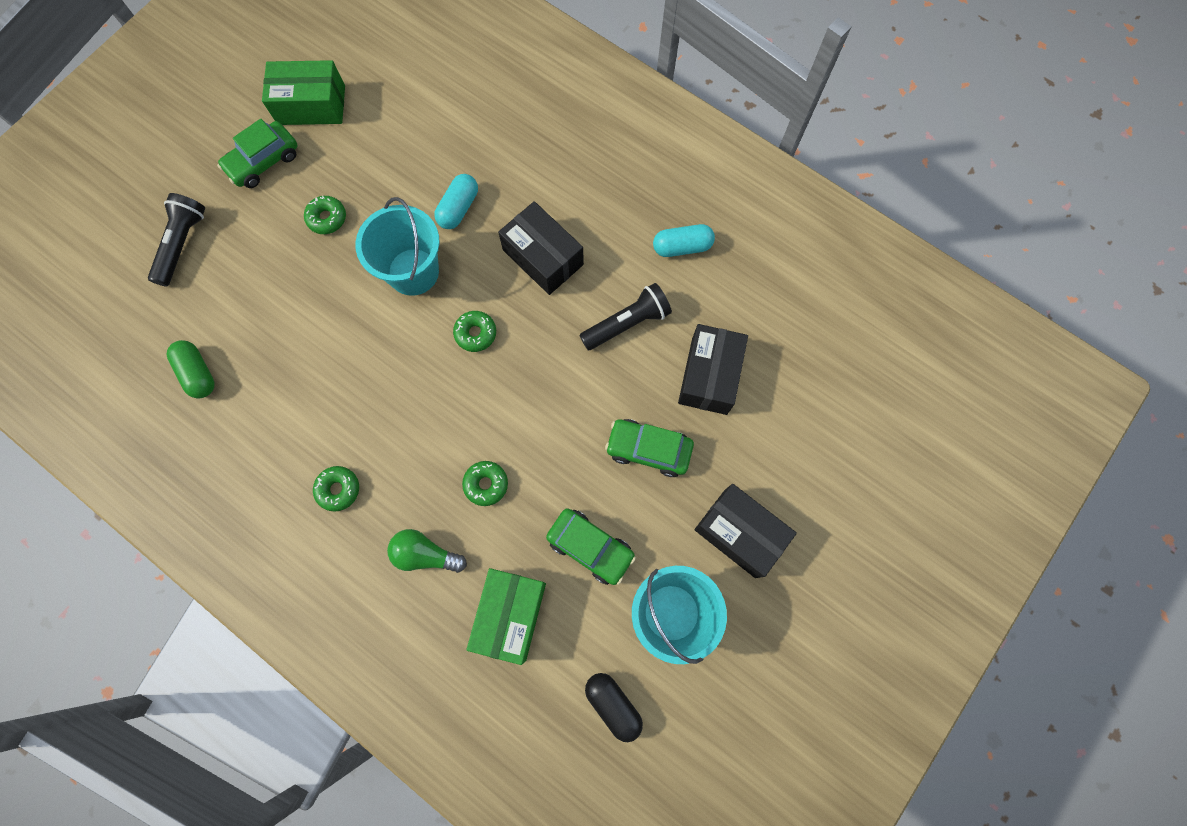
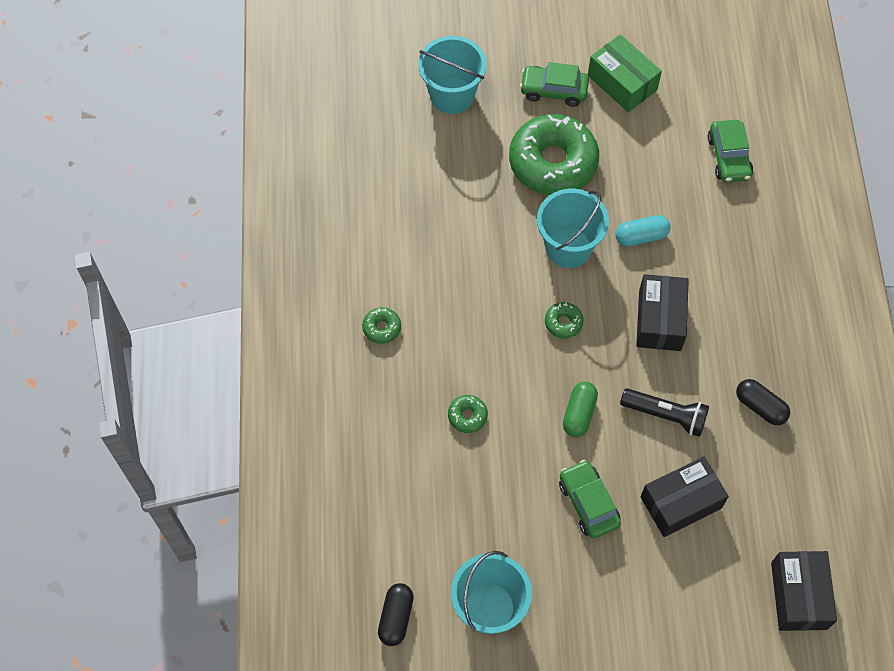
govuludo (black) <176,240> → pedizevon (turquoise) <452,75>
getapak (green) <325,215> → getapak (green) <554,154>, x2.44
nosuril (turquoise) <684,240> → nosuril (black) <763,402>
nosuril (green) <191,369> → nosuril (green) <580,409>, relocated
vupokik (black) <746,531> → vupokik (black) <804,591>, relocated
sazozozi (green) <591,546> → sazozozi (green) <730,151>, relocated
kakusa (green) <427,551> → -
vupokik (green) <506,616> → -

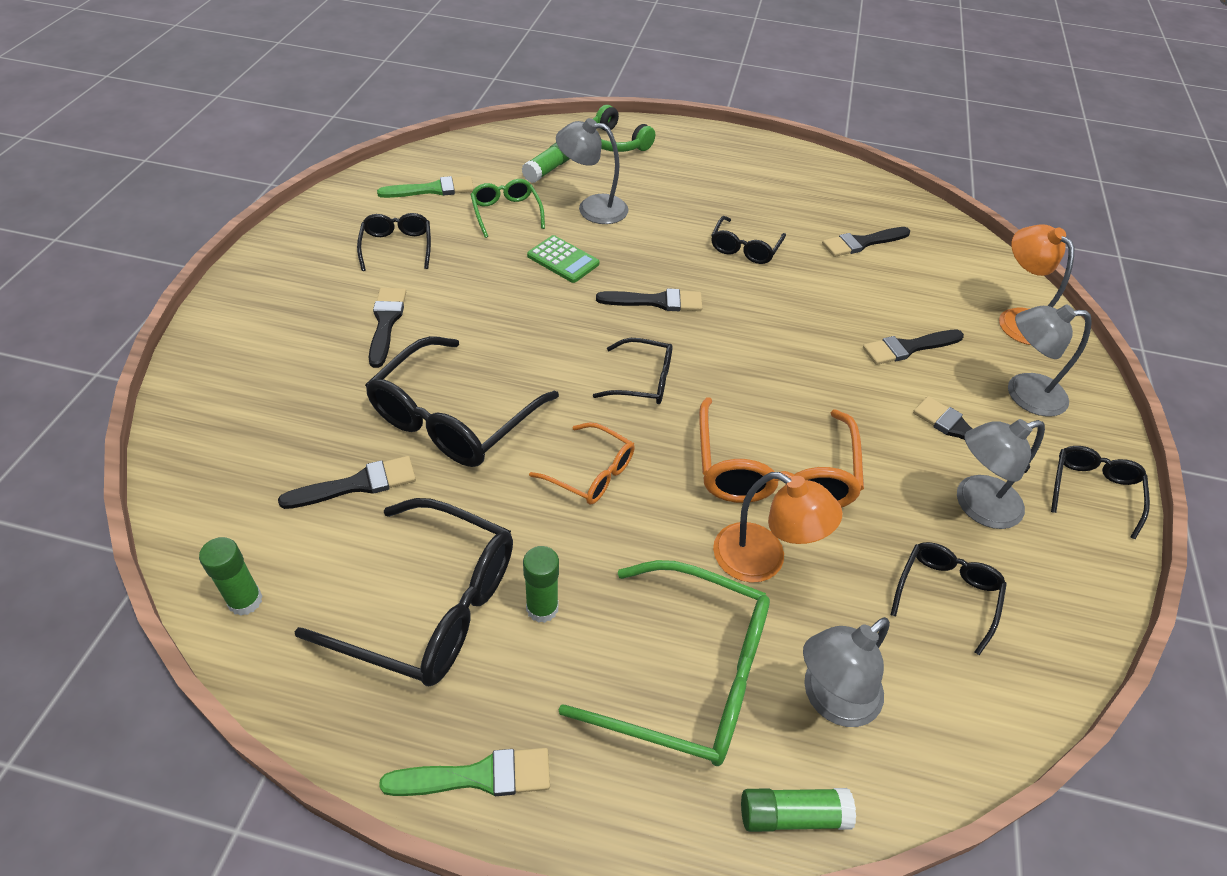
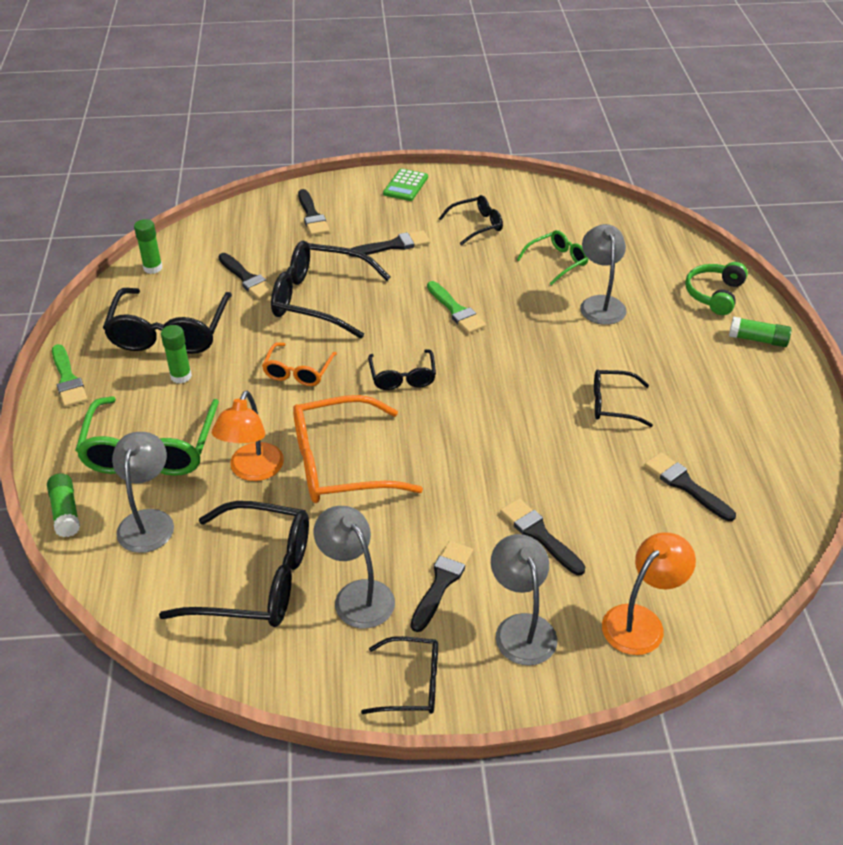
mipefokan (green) <546,163> → mipefokan (green) <760,331>, relocated
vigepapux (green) <425,187> → vigepapux (green) <456,307>, relocated
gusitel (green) <563,259> → gusitel (green) <405,184>, relocated
vigepapux (black) <649,299> → vigepapux (black) <314,212>, relocated
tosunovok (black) <948,598> → tosunovok (black) <234,564>, x1.82
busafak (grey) <846,672> → busafak (grey) <143,492>, 60 degrees clockwise

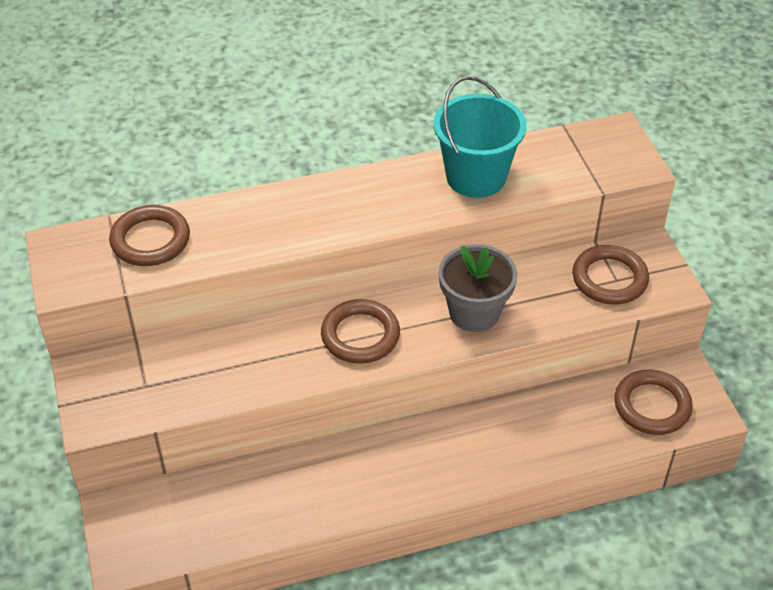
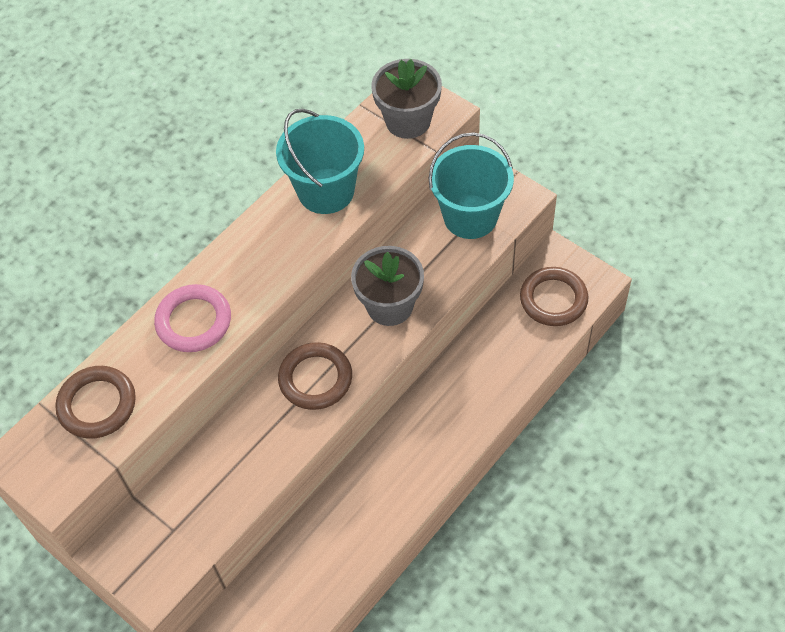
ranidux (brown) <610,275> → pedizevon (turquoise) <471,185>
- → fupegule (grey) <406,99>
- → ranidux (pink) <192,318>

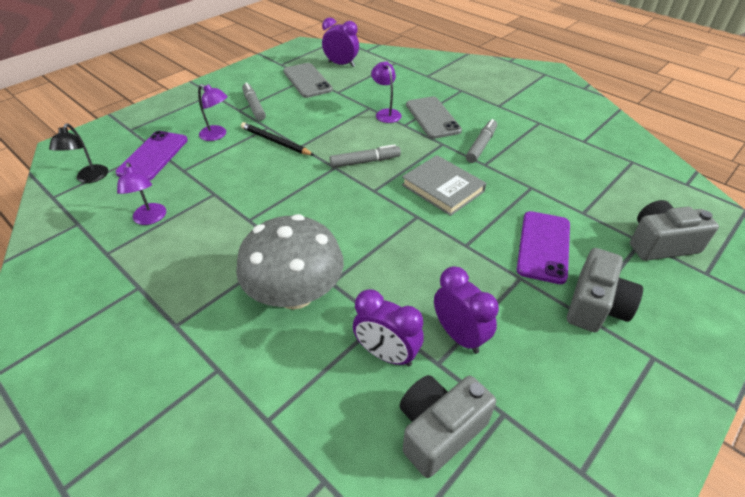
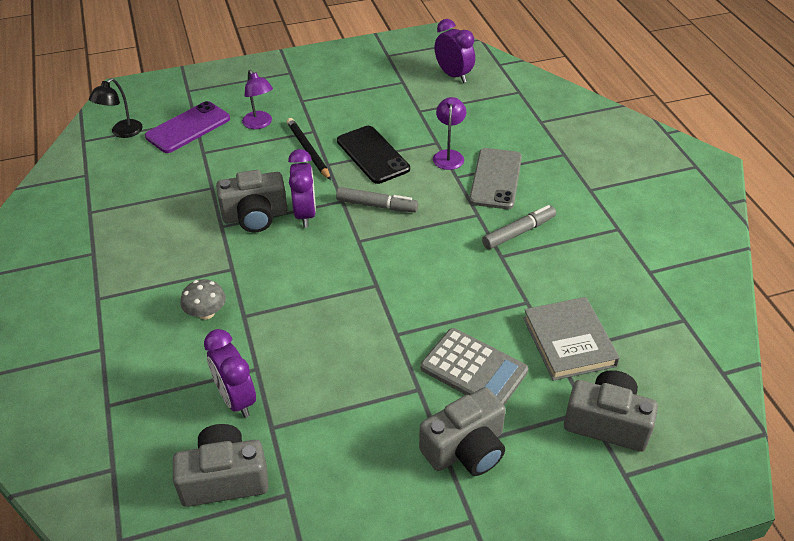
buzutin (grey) <308,80> → -
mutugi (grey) <254,101> → -
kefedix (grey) <444,185> → kefedix (grey) <571,339>, relocated
busafak (purple) <141,193> → -
buzutin (purple) <543,247> → gusitel (grey) <474,366>
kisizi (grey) <290,261> → kisizi (grey) <203,299>, x0.44
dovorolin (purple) <466,310> → dovorolin (purple) <302,188>, relocated
- → buzutin (black) <373,155>
- → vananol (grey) <252,201>

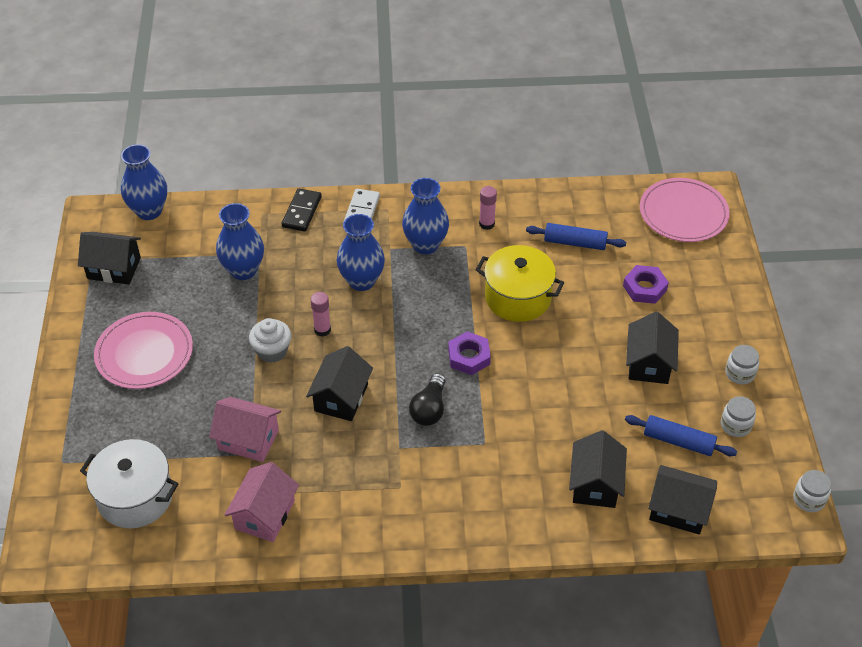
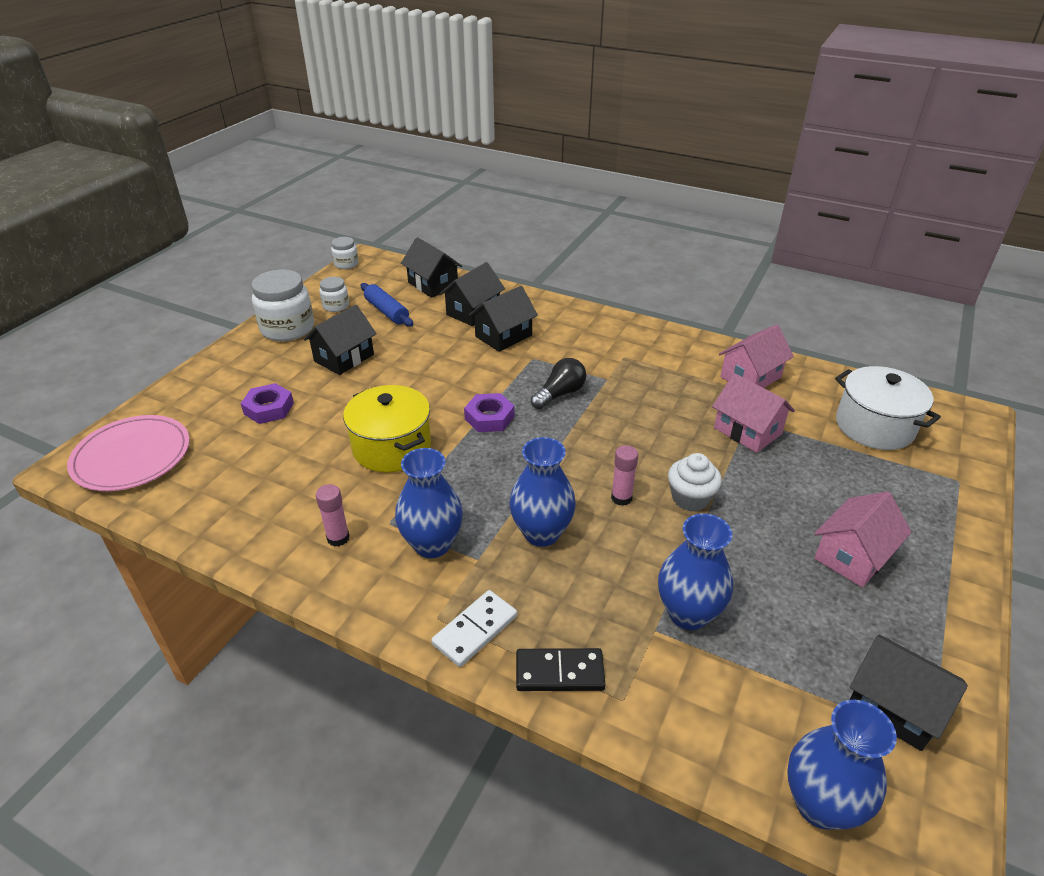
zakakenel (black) <302,210> → zakakenel (black) <561,669>, 45 degrees clockwise
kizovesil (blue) <576,236> → -
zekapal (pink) <143,350> → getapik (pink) <862,539>
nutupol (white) <742,364> → nutupol (white) <282,305>, x1.92
getapik (black) <339,383> → getapik (black) <503,319>, relocated

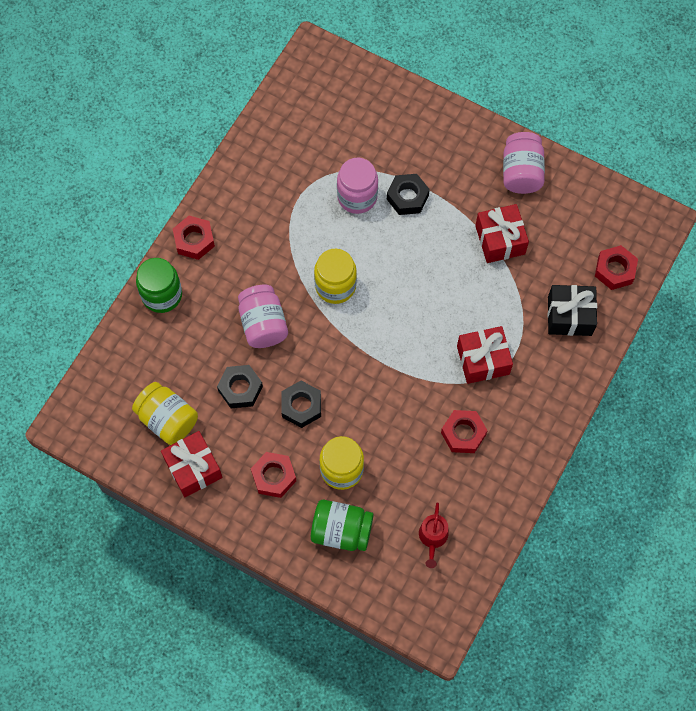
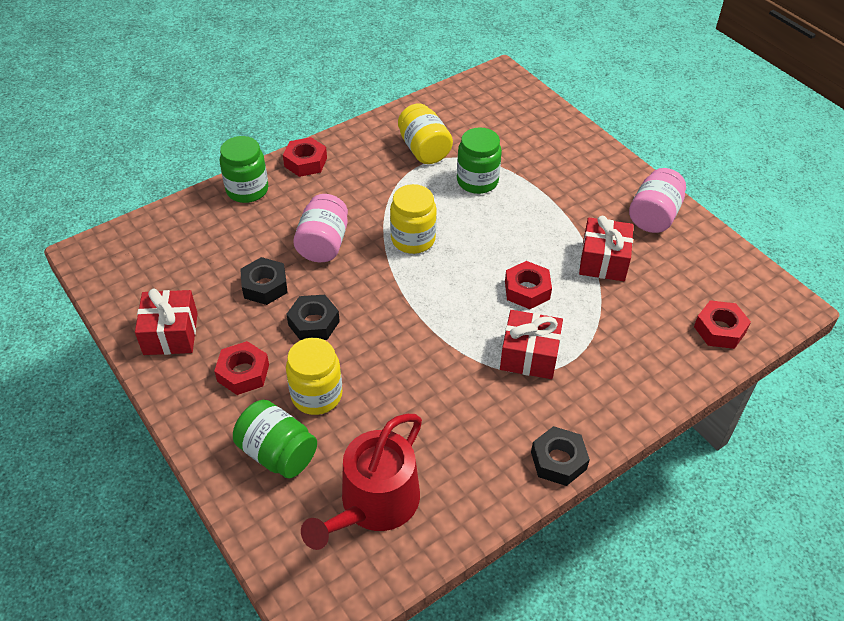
nutupol (pink) <357,186> → nutupol (green) <479,160>
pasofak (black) <408,194> → pasofak (black) <560,456>, relocated
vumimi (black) <572,310> → -
nutupol (yellow) <165,413> → nutupol (yellow) <425,133>, relocated
pasofak (red) <464,431> → pasofak (red) <528,285>, relocated
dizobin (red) <433,535> → dizobin (red) <361,482>, x2.05

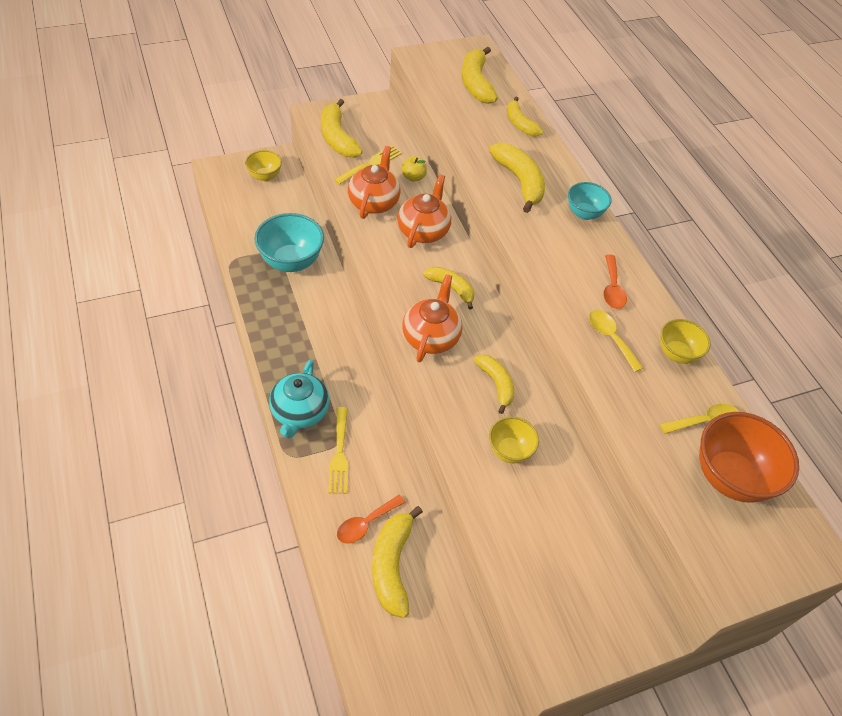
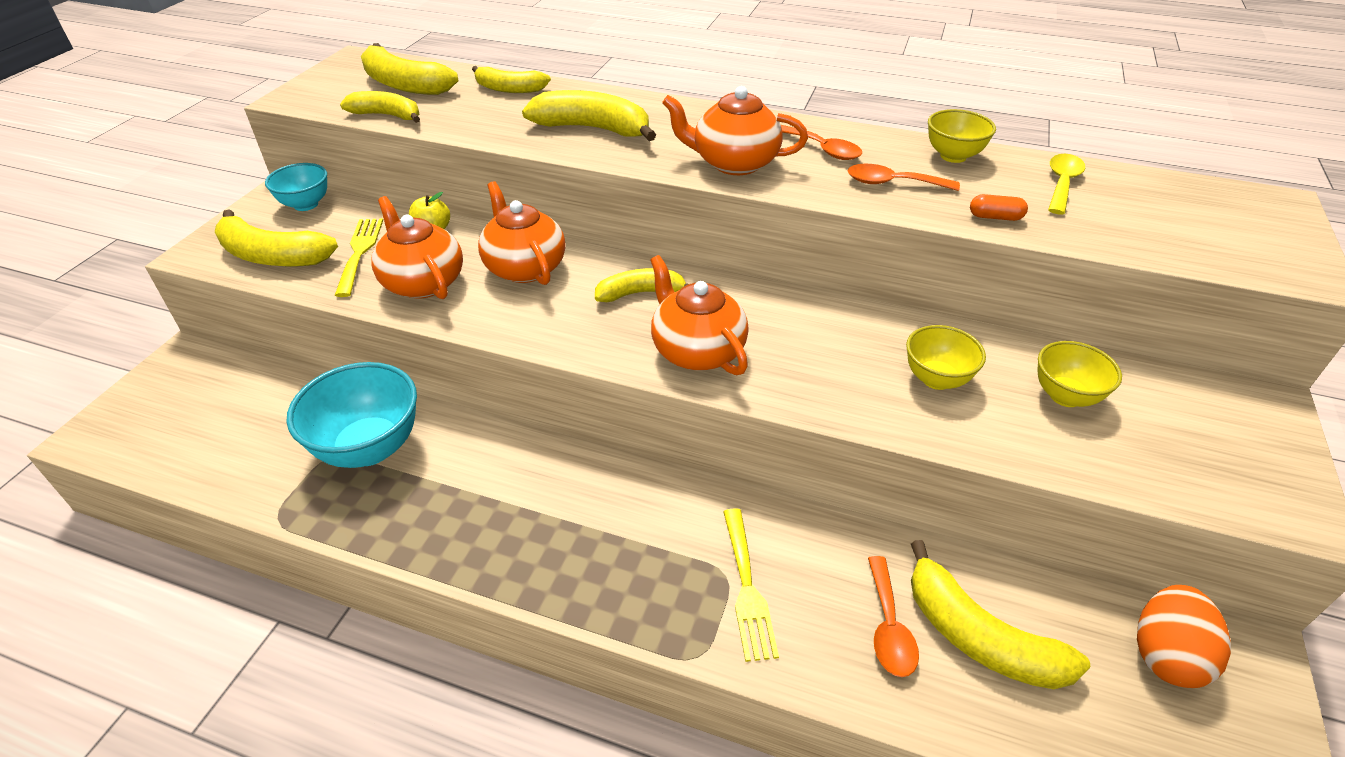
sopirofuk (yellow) <263,166> → sopirofuk (yellow) <1080,374>, relocated
sopirofuk (turquoise) <589,201> → sopirofuk (turquoise) <296,187>, relocated
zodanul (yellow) <616,341> → zodanul (orange) <903,177>
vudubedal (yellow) <494,384> → vudubedal (yellow) <380,107>, relocated
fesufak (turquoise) <299,399> → -
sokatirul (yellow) <338,450> → sokatirul (yellow) <751,585>, 45 degrees clockwise
sopirofuk (orange) <749,457> → -
- → fesufak (orange) <735,130>
- → nosuril (orange) <999,207>
- → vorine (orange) <1184,636>

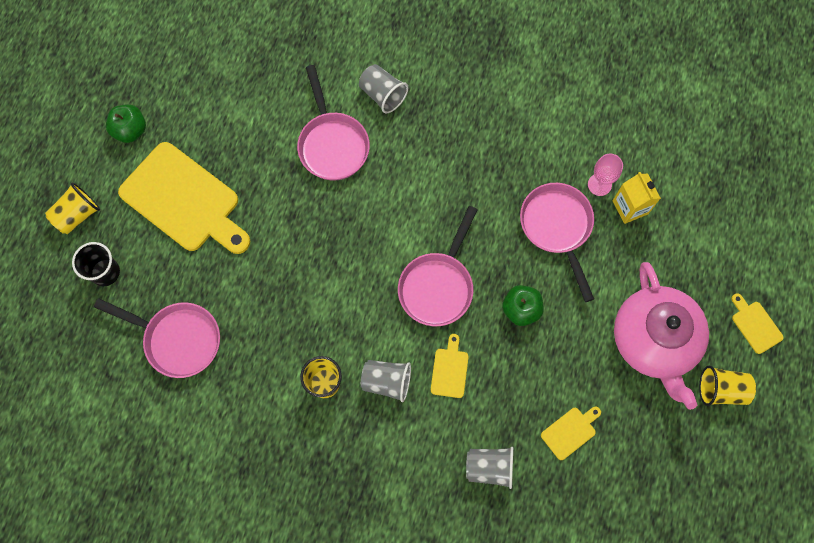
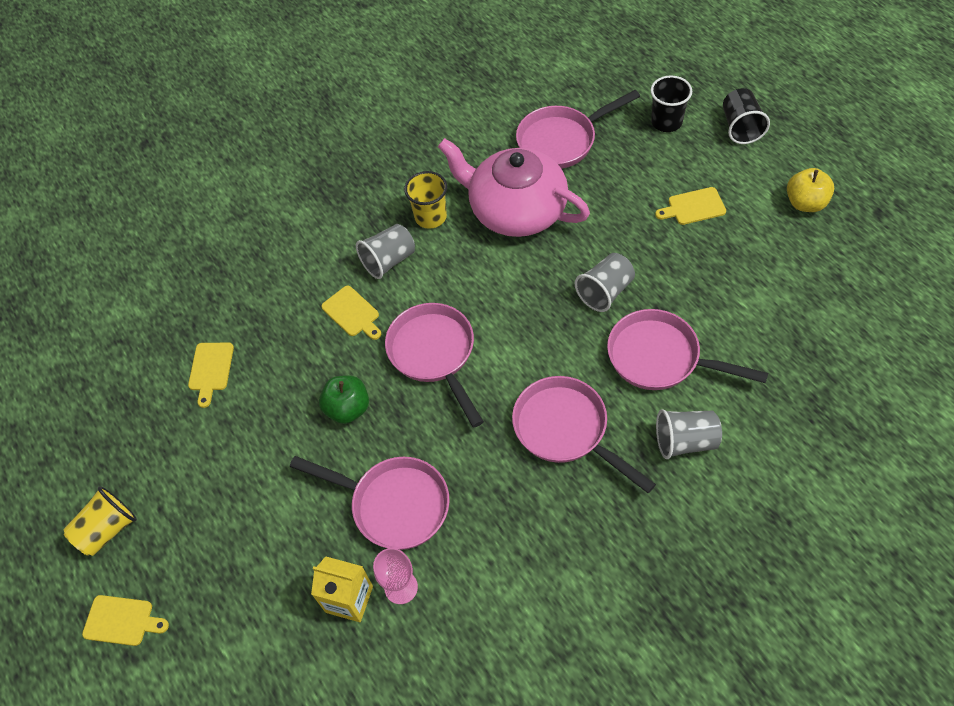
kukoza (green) <126,123> → kukoza (yellow) <810,190>
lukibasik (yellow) <184,198> → lukibasik (yellow) <690,206>, x0.43
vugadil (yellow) <72,208> → vugadil (black) <746,116>
fesufak (pink) <661,336> → fesufak (pink) <514,187>, relocated
vugadil (grey) <489,468> → vugadil (grey) <605,282>, relocated
- → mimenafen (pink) <584,434>

